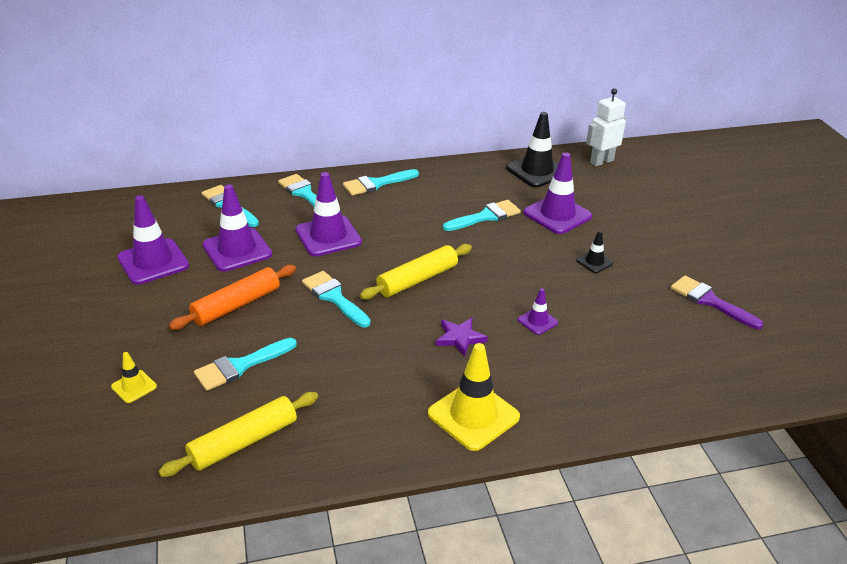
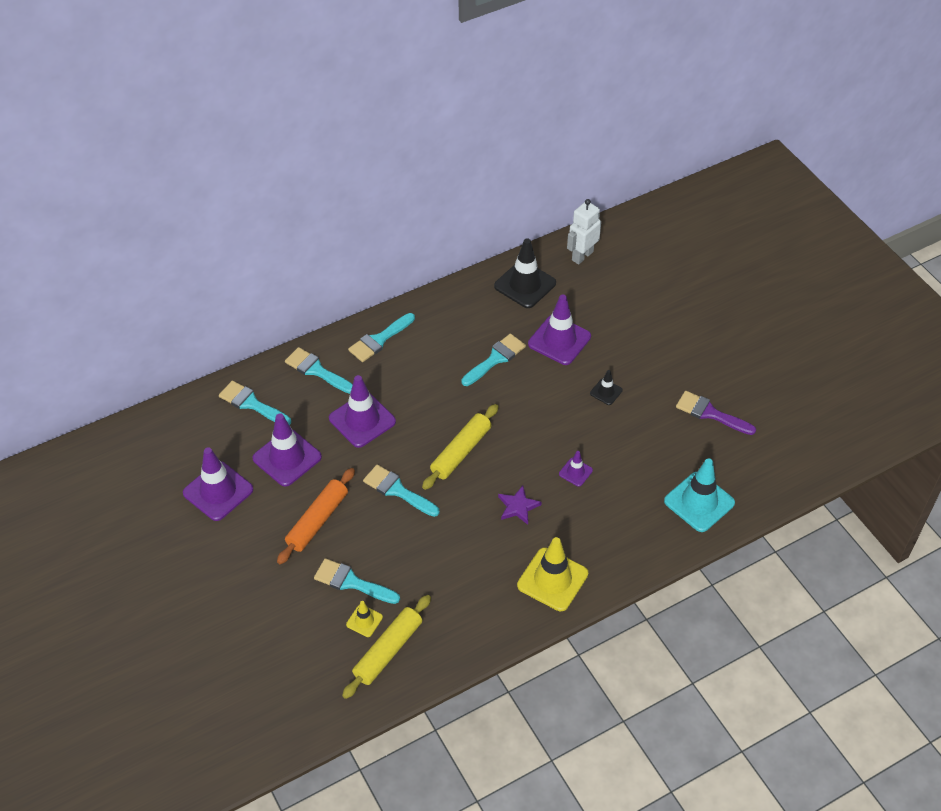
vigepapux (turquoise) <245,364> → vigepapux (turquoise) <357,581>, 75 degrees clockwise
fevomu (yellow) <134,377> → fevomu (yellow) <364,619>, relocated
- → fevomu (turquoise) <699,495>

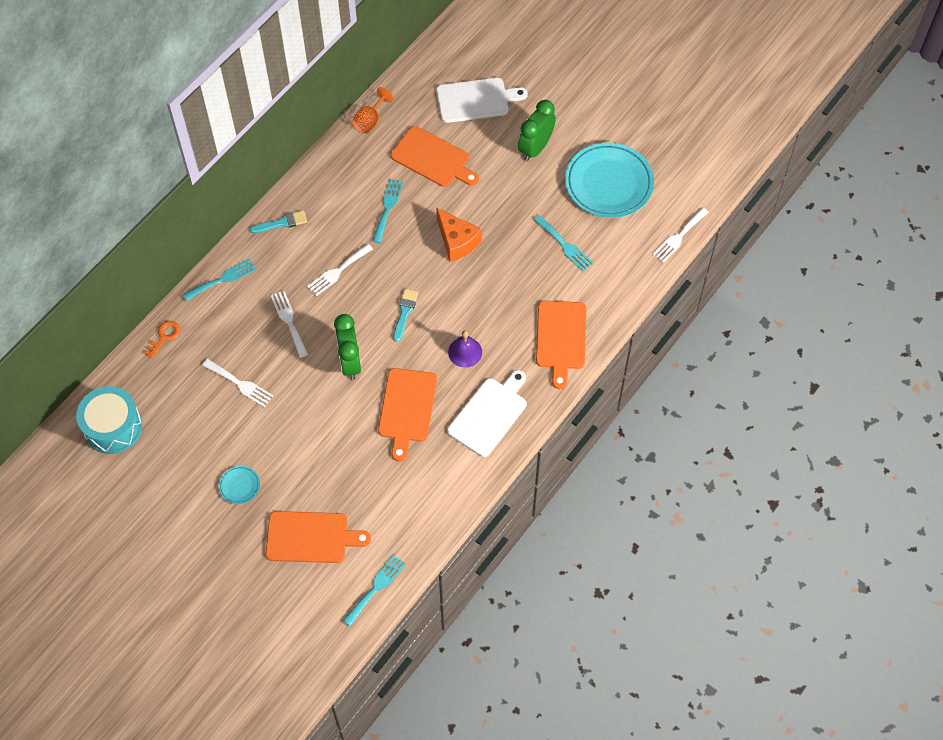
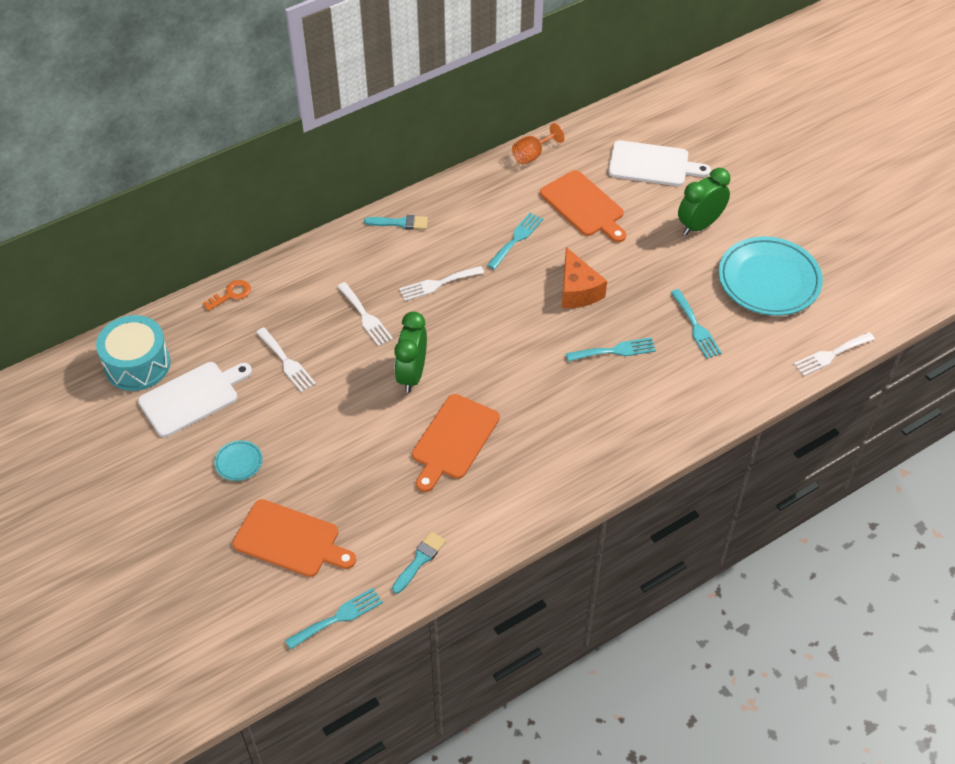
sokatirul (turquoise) <220,279> → sokatirul (turquoise) <611,349>, relocated
vigepapux (turquoise) <405,315> → vigepapux (turquoise) <419,562>, relocated
sokatirul (white) <290,324> → sokatirul (white) <365,314>, 150 degrees clockwise
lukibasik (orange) <561,345> → -
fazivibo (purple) <465,349> → -
lukibasik (white) <487,413> → lukibasik (white) <195,399>, relocated

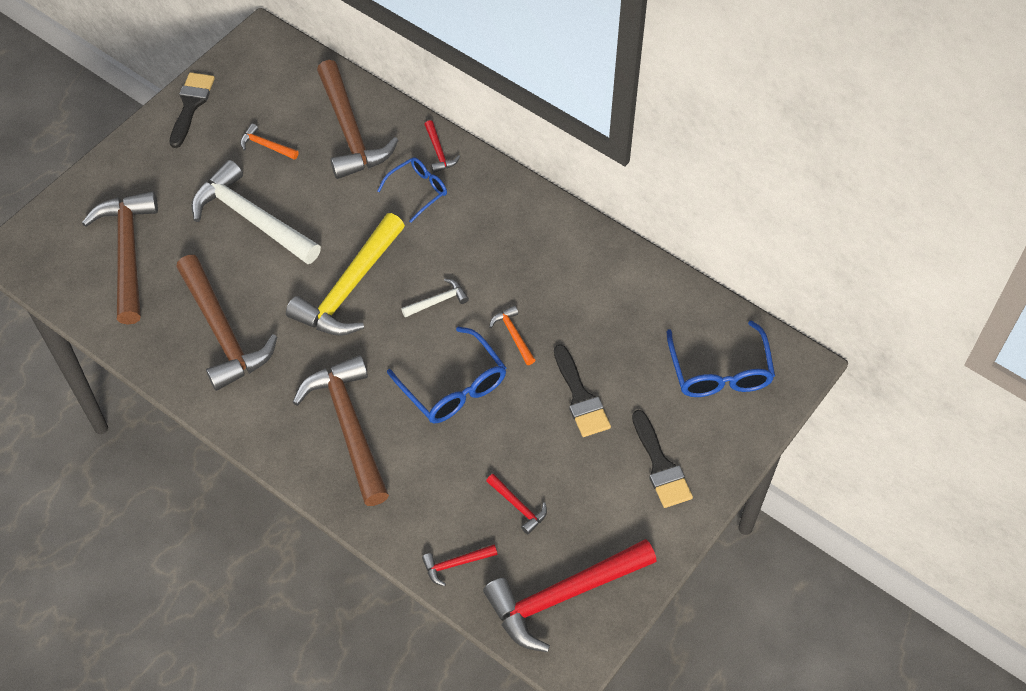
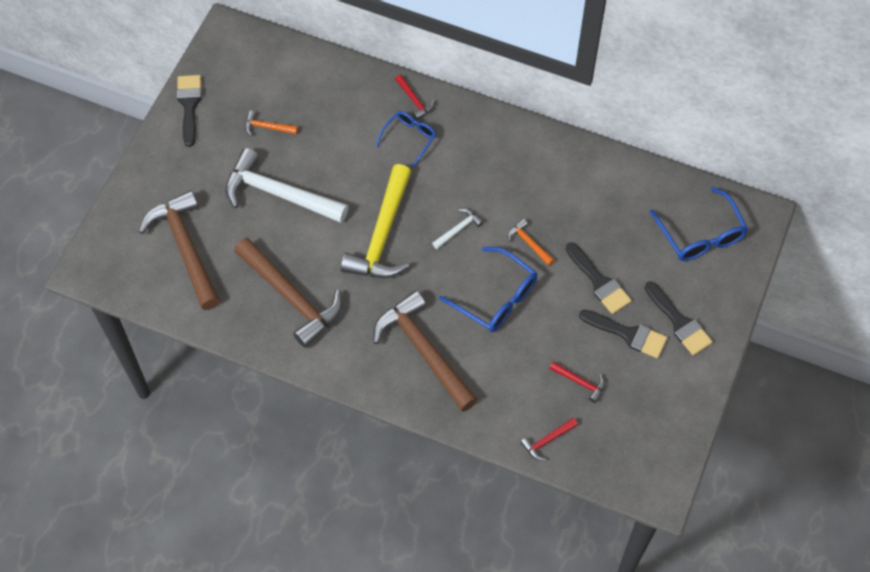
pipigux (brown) <357,119> → -
pipigux (red) <570,595> → -
- → vigepapux (black) <623,334>

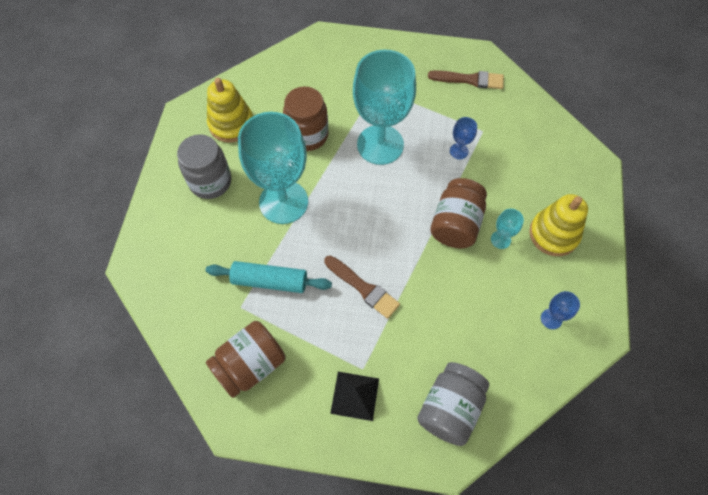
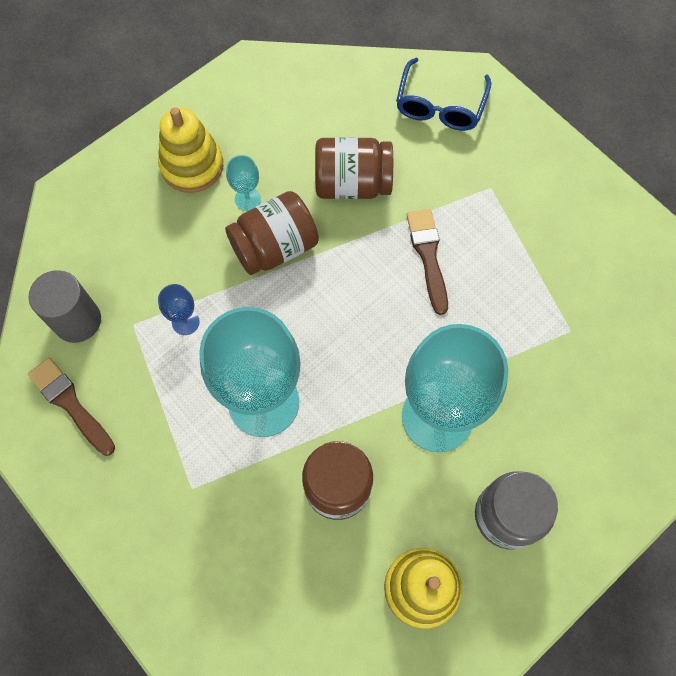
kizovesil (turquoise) <269,277> → -
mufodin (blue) <560,310> → -
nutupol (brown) <246,359> → nutupol (brown) <354,168>, relocated
nutupol (grey) <453,404> → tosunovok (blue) <443,94>
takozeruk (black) <354,396> → -
- → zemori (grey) <64,306>

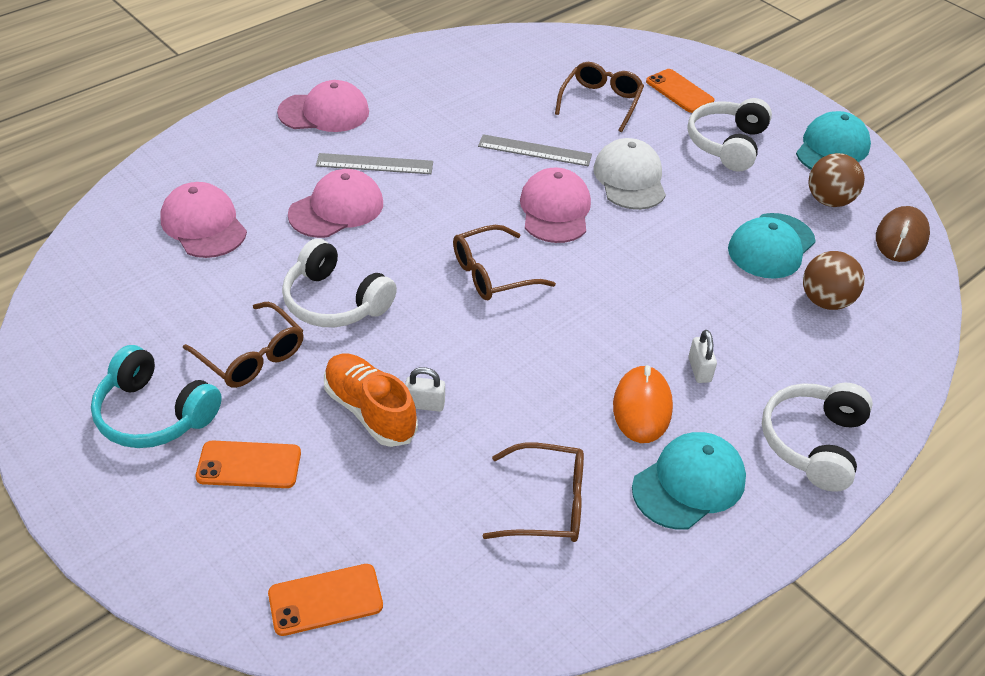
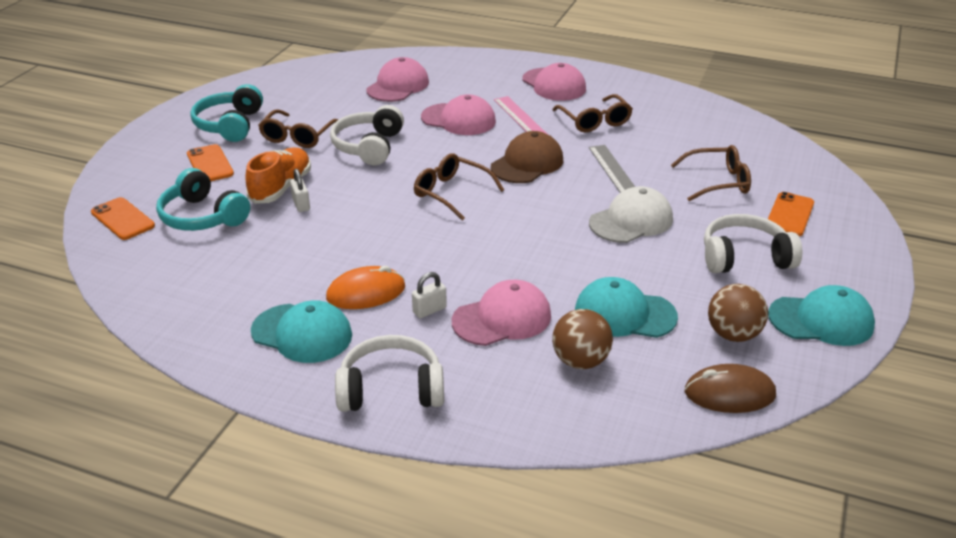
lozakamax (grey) <374,163> → lozakamax (pink) <520,115>
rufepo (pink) <555,205> → rufepo (pink) <501,313>, relocated
tosunovok (brown) <533,492> → tosunovok (brown) <592,113>, relocated
- → rufepo (brown) <527,157>
- → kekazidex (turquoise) <203,199>

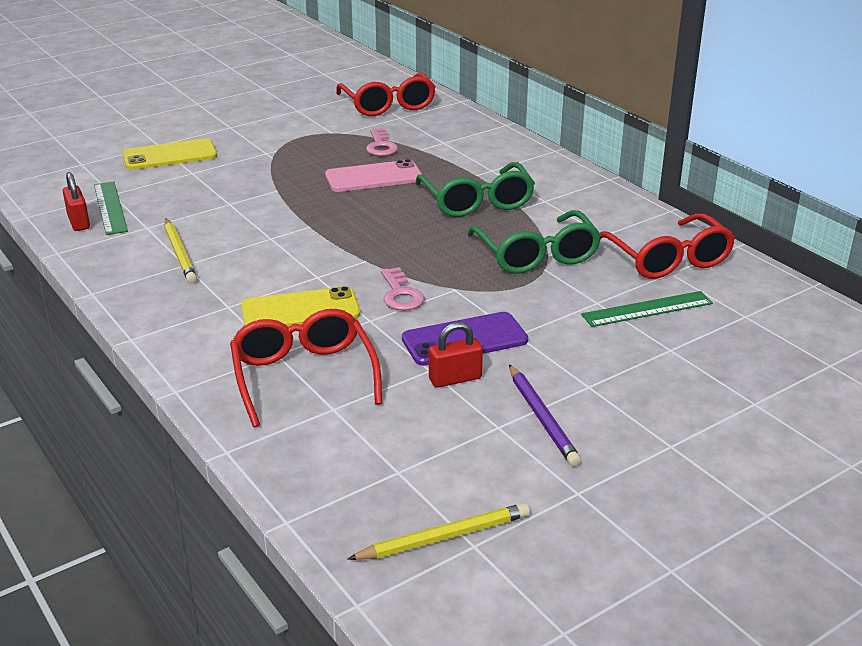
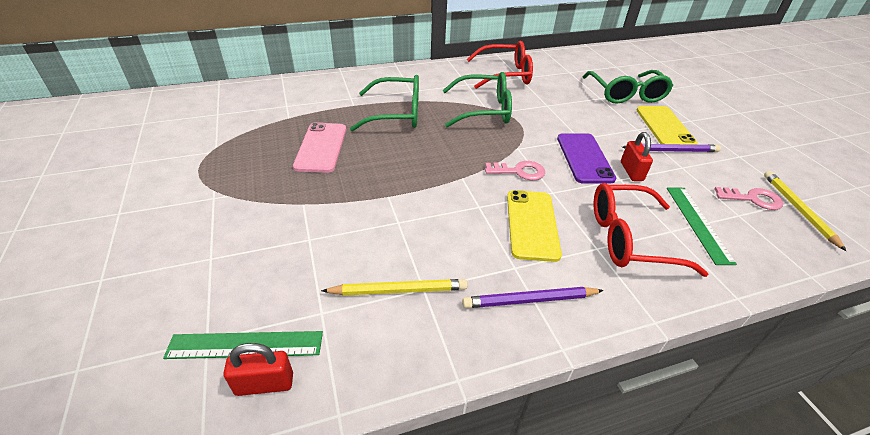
tosunovok (red) <386,94> → -
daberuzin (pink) <382,142> → daberuzin (pink) <748,198>, relocated
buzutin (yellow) <170,154> → buzutin (yellow) <667,125>, relocated
lozakamax (green) <647,309> → lozakamax (green) <702,226>, relocated
- → tosunovok (green) <628,87>
- → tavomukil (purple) <533,297>

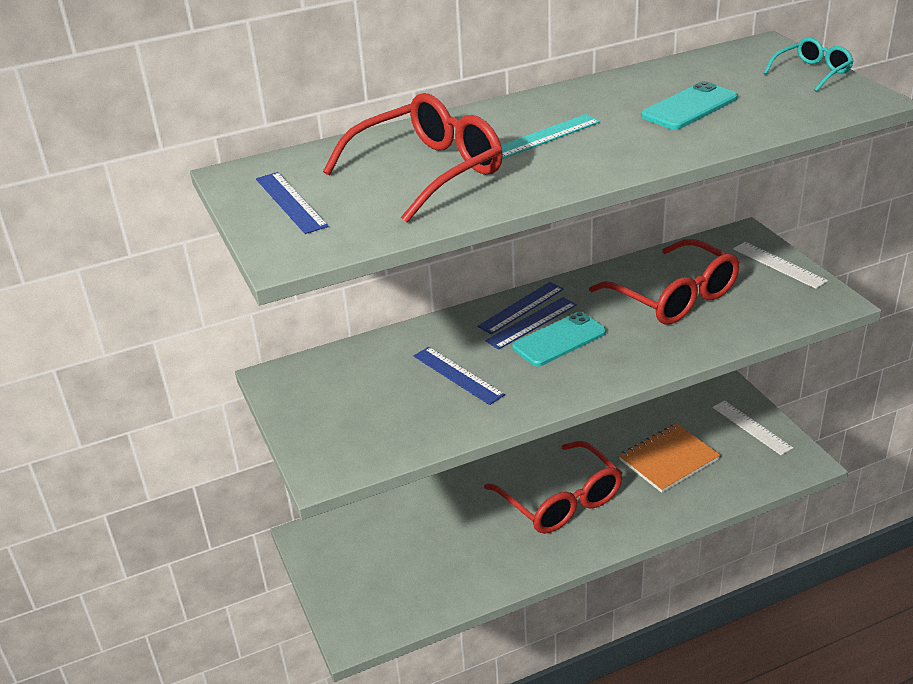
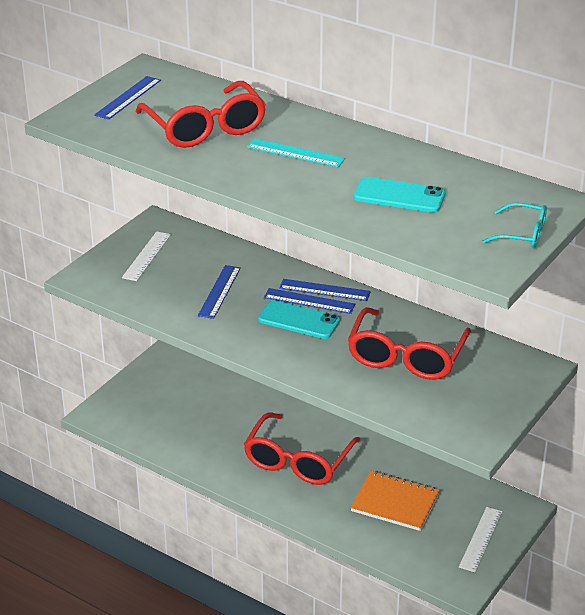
tosunovok (red) <413,158> → tosunovok (red) <201,114>, 45 degrees clockwise
lozakamax (white) <780,265> → lozakamax (white) <146,256>, relocated

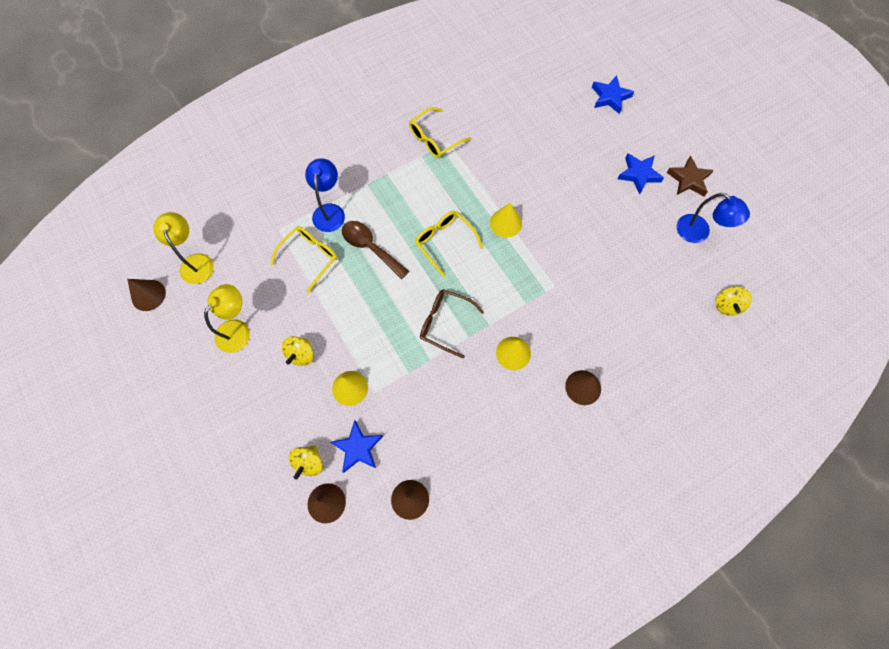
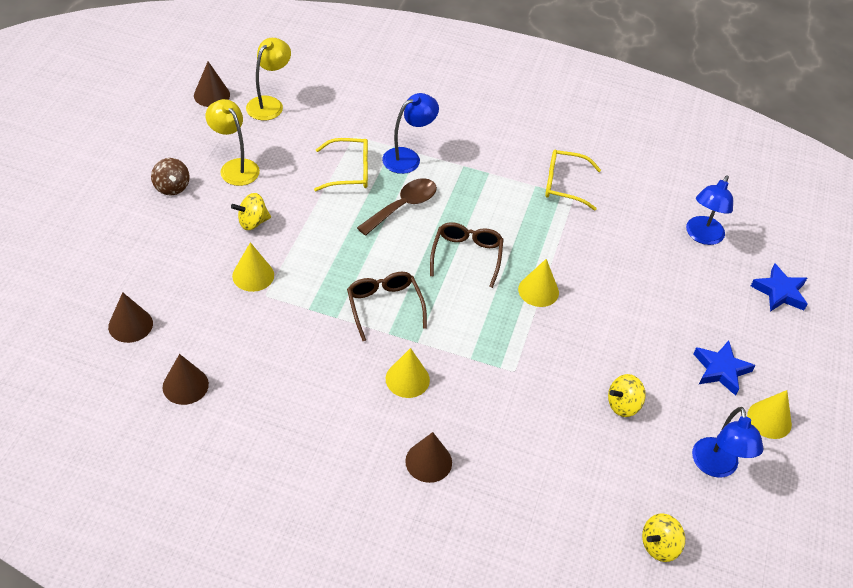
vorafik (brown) <690,175> → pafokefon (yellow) <769,414>
tosunovok (yellow) <449,244> → tosunovok (brown) <467,255>
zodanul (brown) <375,250> → zodanul (brown) <397,207>, 45 degrees clockwise
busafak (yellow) <227,318> → busafak (yellow) <232,142>, 120 degrees counterclockwise
vorafik (blue) <357,446> → -
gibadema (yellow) <306,462> → gibadema (yellow) <627,395>, relocated
- → gibadema (brown) <170,177>
- → busafak (blue) <709,210>

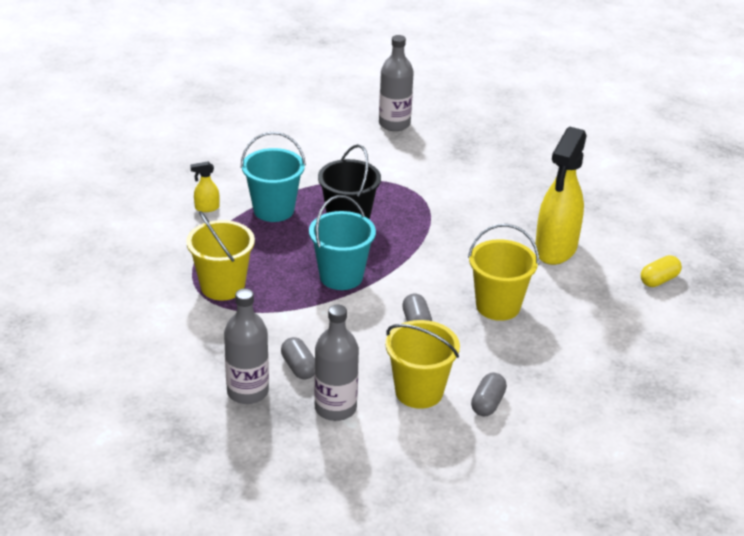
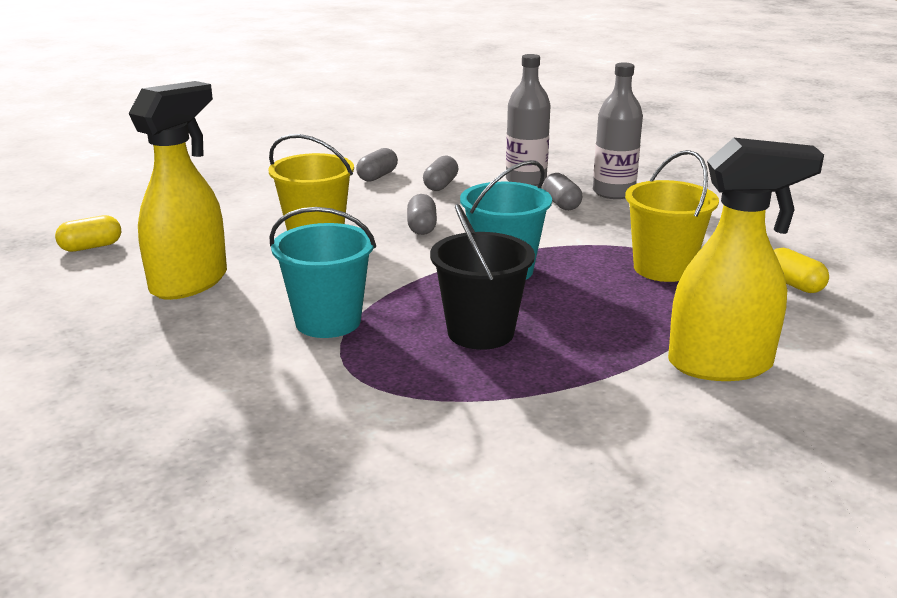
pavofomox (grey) <396,83> → -
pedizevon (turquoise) <273,177> → pedizevon (turquoise) <322,272>, relocated
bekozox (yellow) <204,187> → bekozox (yellow) <746,259>, x2.47
pedizevon (yellow) <422,364> → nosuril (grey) <440,173>
- → nosuril (yellow) <801,270>

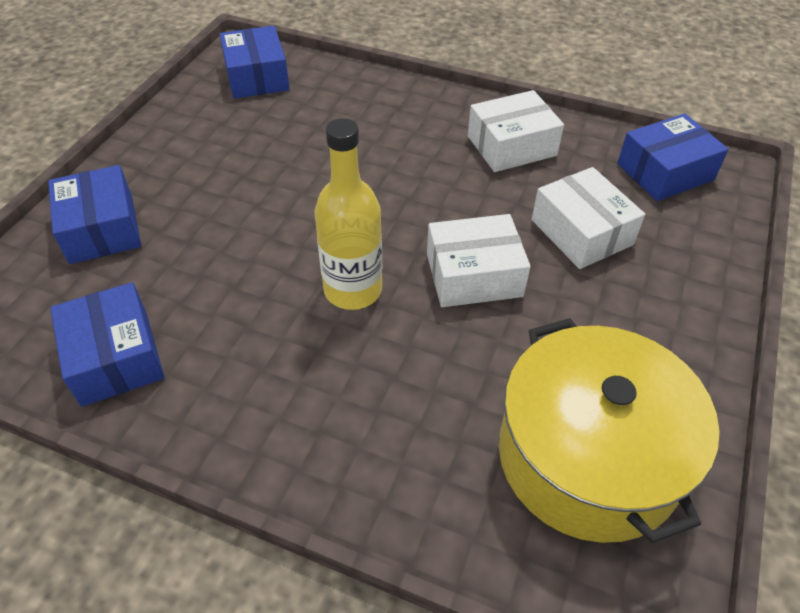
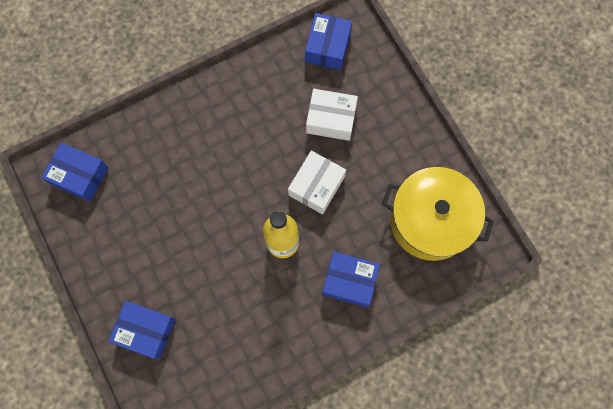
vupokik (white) <516,131> → -
vupokik (blue) <107,344> → vupokik (blue) <351,279>, relocated

